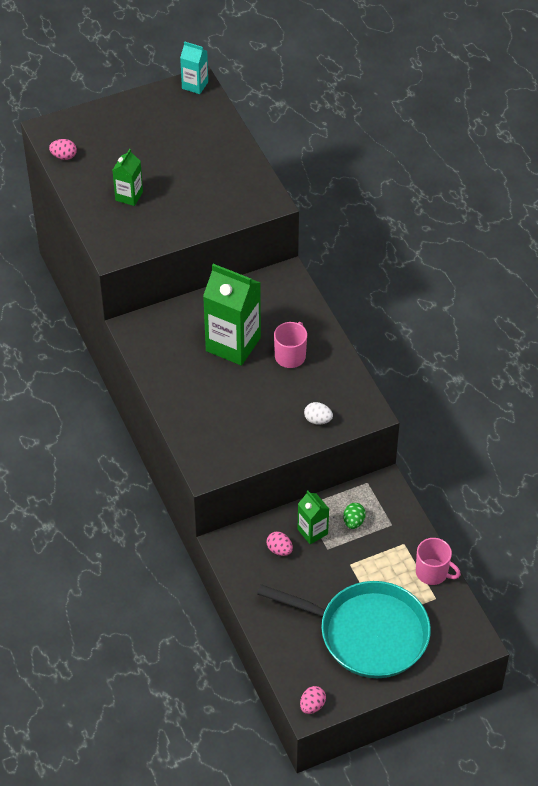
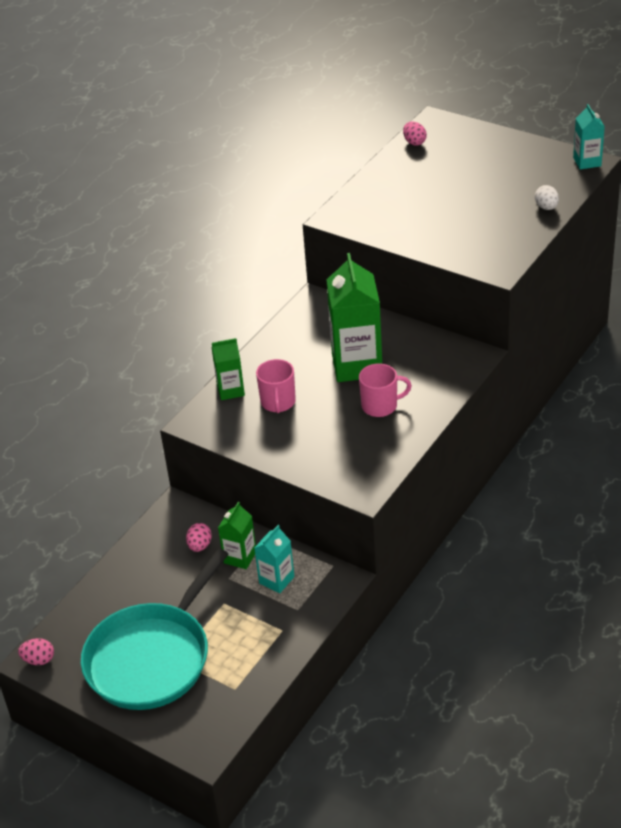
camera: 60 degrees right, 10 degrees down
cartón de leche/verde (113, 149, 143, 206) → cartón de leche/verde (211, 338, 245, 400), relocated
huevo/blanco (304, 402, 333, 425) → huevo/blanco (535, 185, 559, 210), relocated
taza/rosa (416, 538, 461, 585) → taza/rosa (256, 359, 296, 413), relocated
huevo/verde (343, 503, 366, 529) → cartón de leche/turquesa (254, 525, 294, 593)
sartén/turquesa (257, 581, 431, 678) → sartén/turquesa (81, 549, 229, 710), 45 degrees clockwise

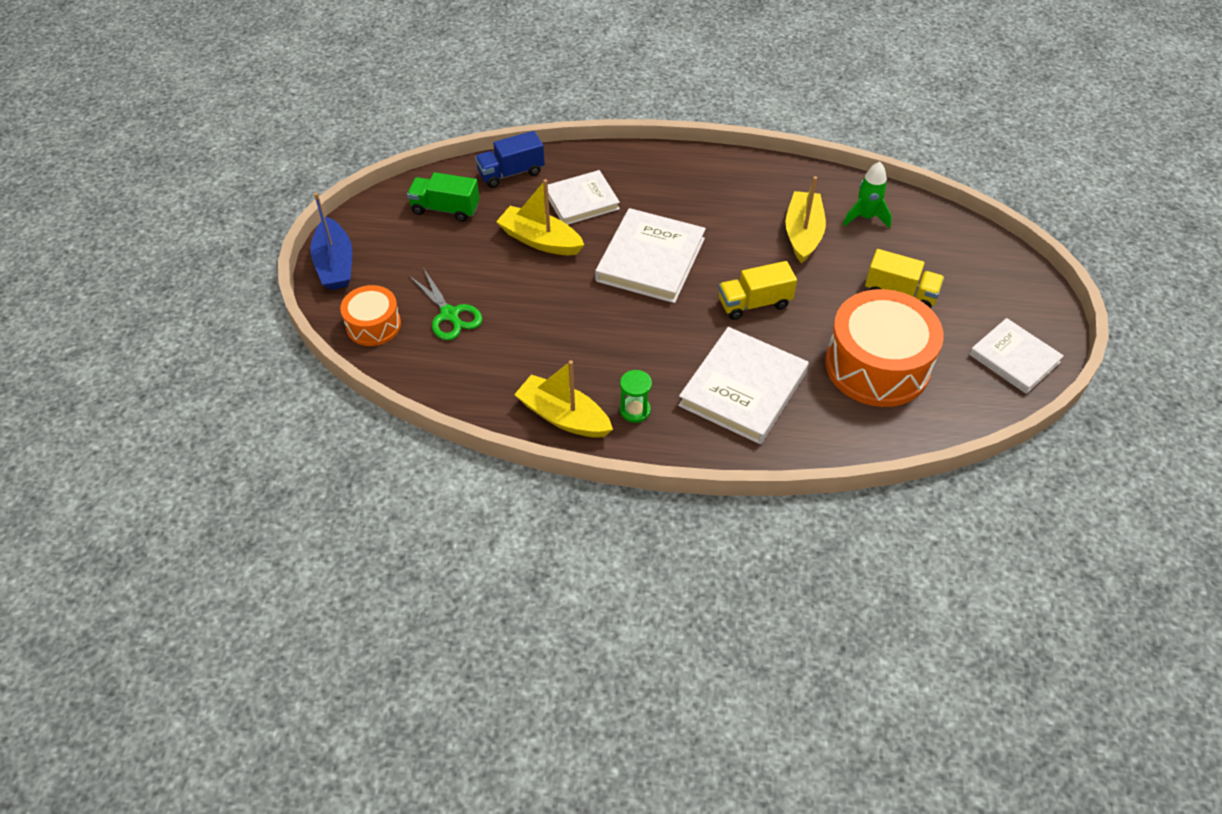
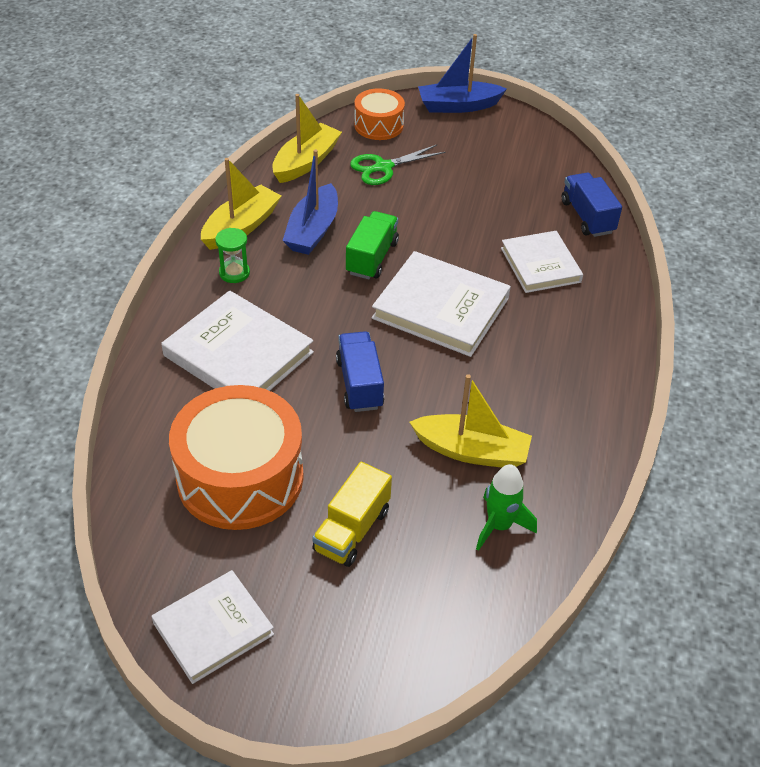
camera: 95 degrees right, 5 degrees down
- → barco/azul (283, 149, 338, 255)
camión/verde (407, 172, 480, 222) → camión/verde (346, 211, 399, 279), relocated
barco/amarillo (496, 179, 584, 255) → barco/amarillo (272, 94, 342, 183), relocated
camión/amarillo (718, 261, 797, 320) → camión/azul (336, 331, 384, 412)

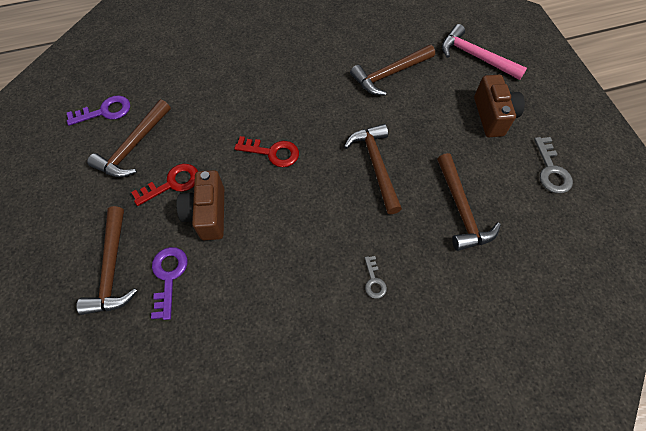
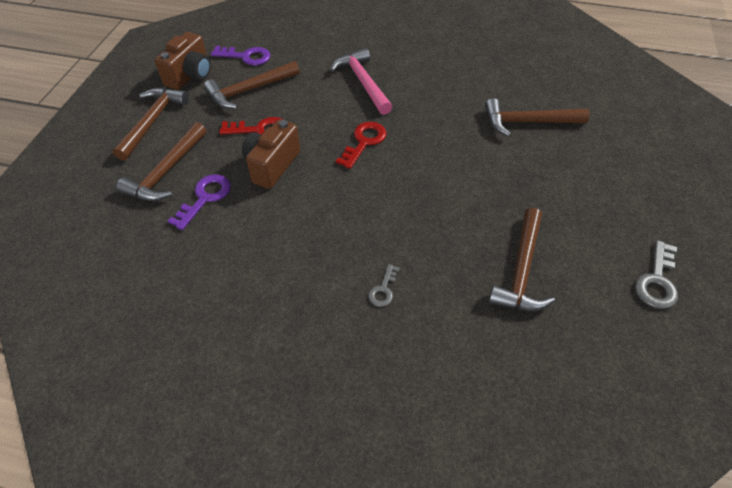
camera: 30 degrees right, 10 degrees down
martillo/marrón (344, 124, 402, 214) → martillo/marrón (113, 88, 189, 161), relocated
martillo/rosa (442, 24, 527, 80) → martillo/rosa (331, 48, 392, 115), relocated
cámara/marrón (474, 75, 525, 137) → cámara/marrón (155, 32, 211, 90), relocated
llave/rojo (234, 136, 299, 167) → llave/rojo (336, 122, 387, 169), 105 degrees counterclockwise

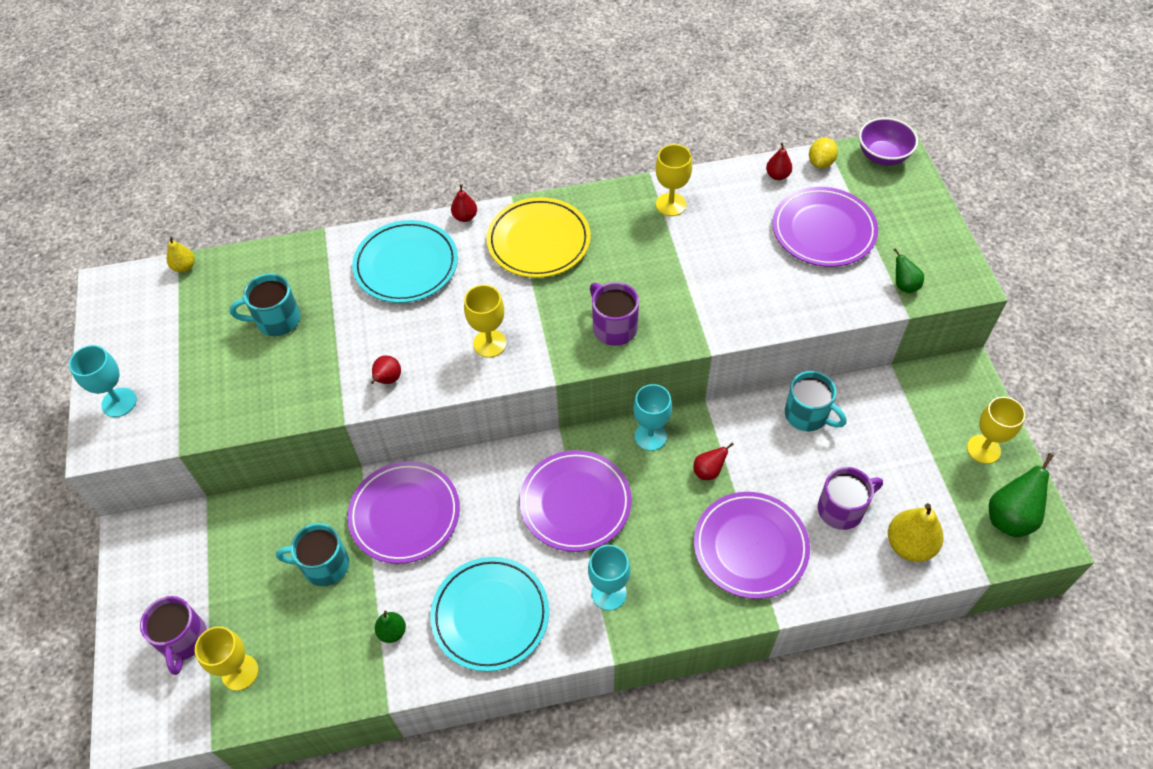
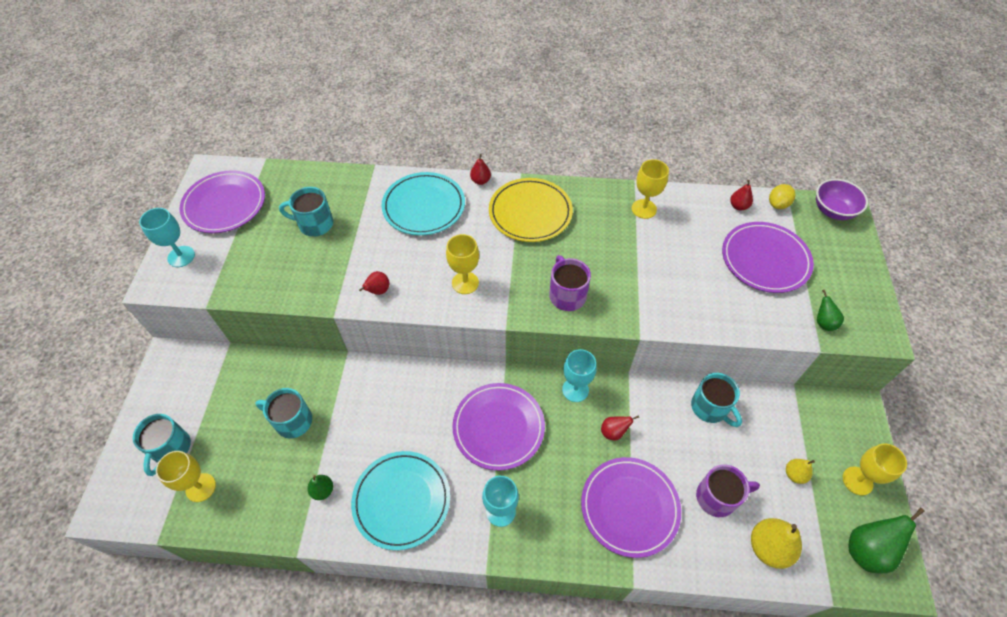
camera: 15 degrees right, 0 degrees up
pera/amarillo (166, 236, 195, 272) → pera/amarillo (786, 459, 815, 484), relocated
plato/morado (347, 461, 460, 564) → plato/morado (179, 170, 265, 233), relocated
taza/morado (140, 596, 207, 675) → taza/turquesa (133, 414, 191, 476)

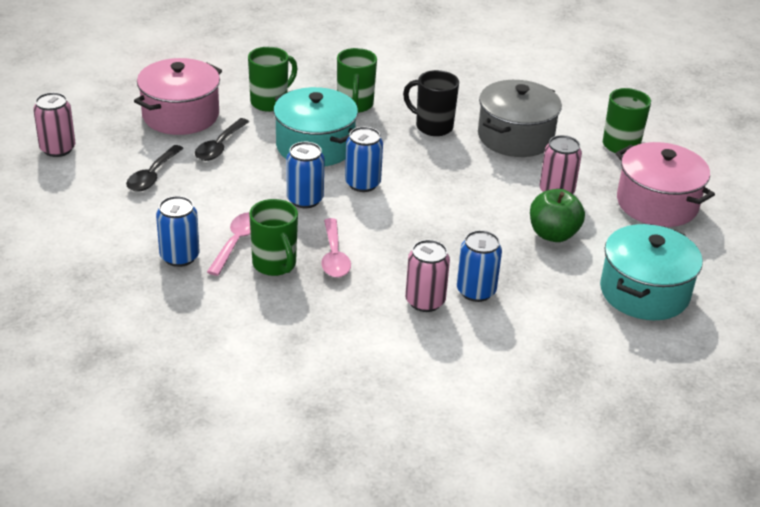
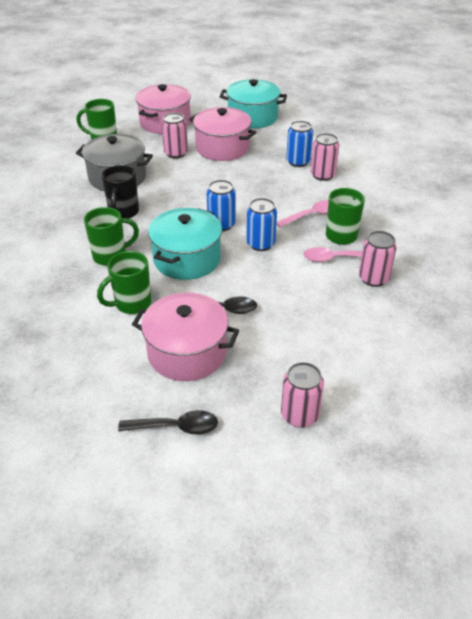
camera: 110 degrees left, 5 degrees up
cuchara/negro (126, 145, 184, 192) → cuchara/negro (118, 410, 218, 434), relocated
manzana/verde (530, 189, 585, 242) → olla/rosa (189, 107, 256, 161)
lata/azul (156, 196, 199, 267) → lata/rosa (359, 231, 397, 287)
taza/verde (248, 47, 298, 112) → taza/verde (97, 251, 151, 314), 60 degrees counterclockwise

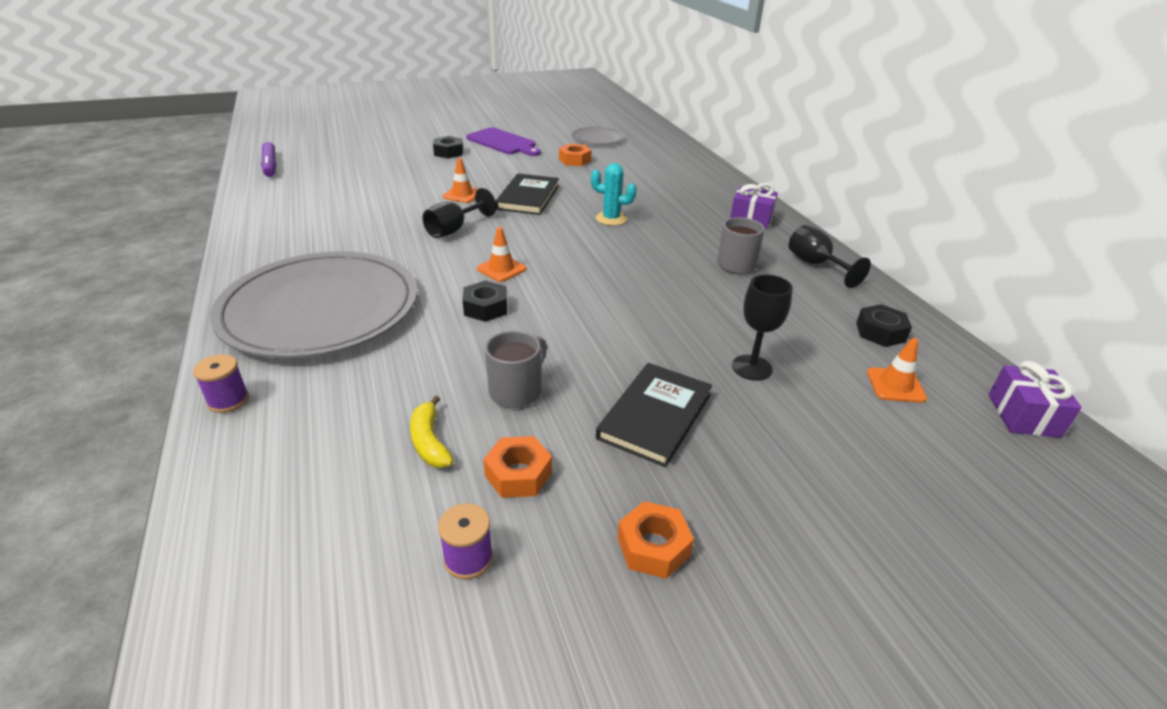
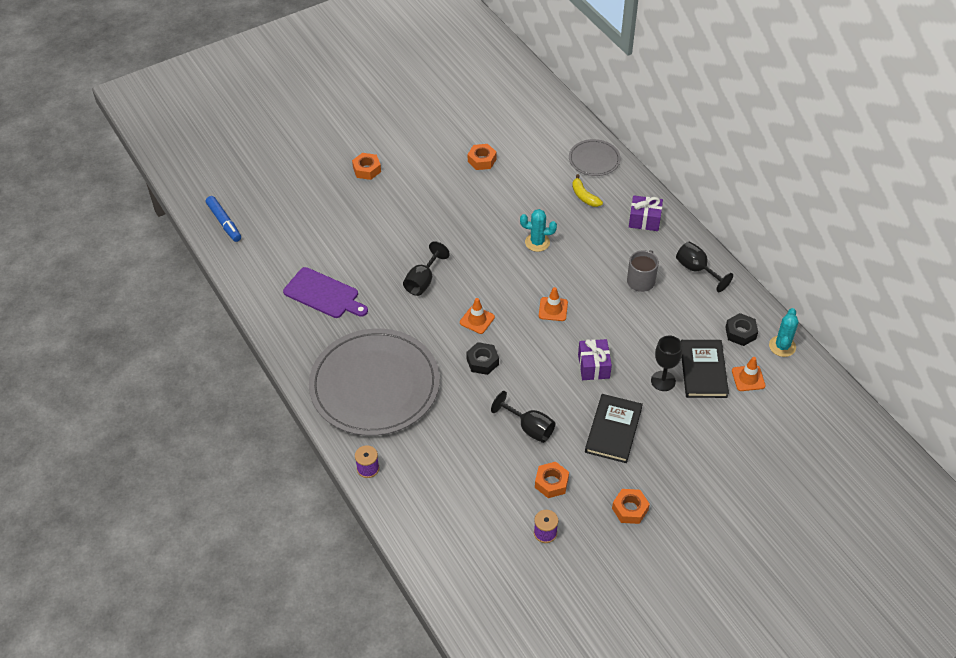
camera: 10 degrees left, 15 degrees up
- → cactus/turquesa (769, 308, 799, 357)
plátano/amarillo (410, 395, 454, 468) → plátano/amarillo (572, 174, 603, 207), relocated
cono de tráfico/naranja (443, 158, 478, 203) → cono de tráfico/naranja (539, 287, 568, 321), relocated
tabla de cortar/morado (466, 127, 541, 156) → tabla de cortar/morado (283, 267, 368, 318), relocated
libro/negro (496, 173, 559, 215) → libro/negro (681, 340, 729, 398), relocated
plato/gris (571, 126, 625, 145) → plato/gris (569, 139, 621, 176), relocated
regalo/morado (989, 361, 1082, 438) → regalo/morado (578, 339, 612, 380), relocated
taza/gris (485, 331, 547, 408) → copa/negro (491, 391, 555, 443)
rotulador/morado (261, 142, 276, 177) → rotulador/azul (206, 196, 241, 242)
tuerca/negro (433, 136, 463, 159) → tuerca/naranja (352, 153, 381, 180)

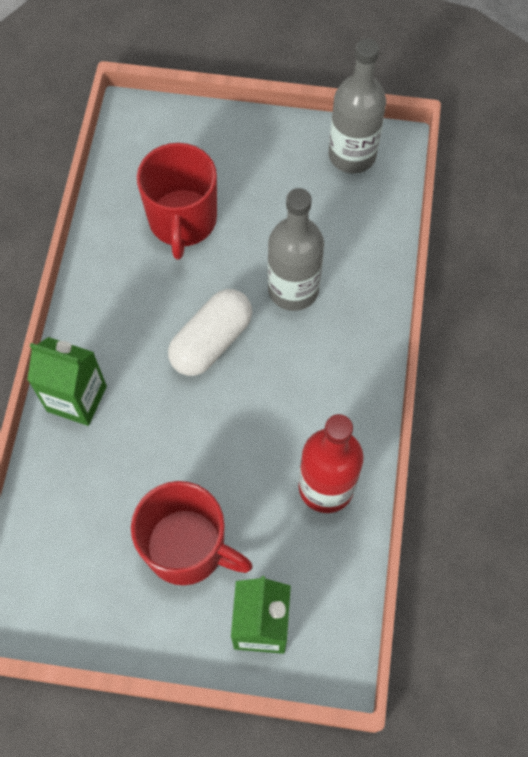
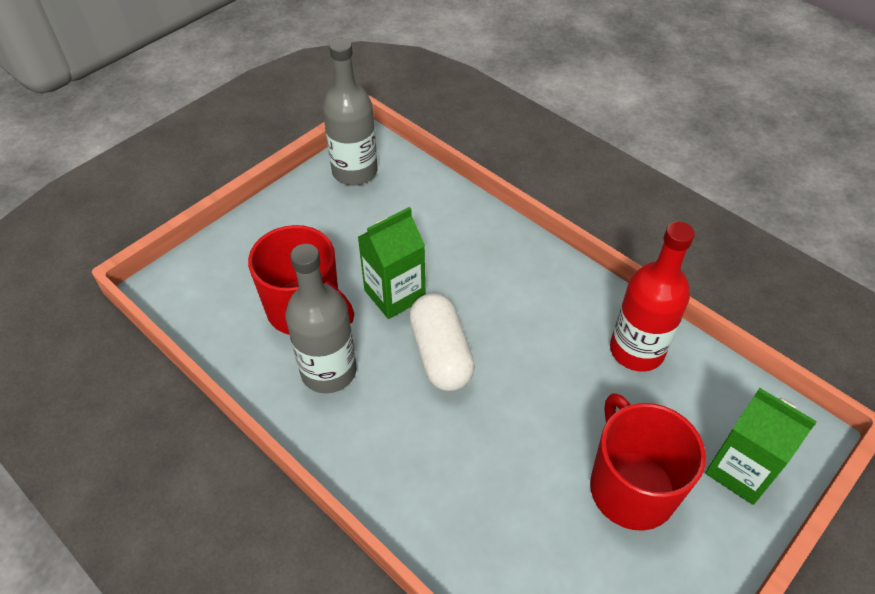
camera: 55 degrees left, 15 degrees down
cartón de leche/verde (27, 337, 107, 426) → cartón de leche/verde (358, 207, 425, 319), relocated
botella/gris (268, 188, 324, 311) → botella/gris (285, 244, 357, 393), relocated
taza/rojo (131, 481, 252, 585) → taza/rojo (590, 393, 706, 531), 75 degrees counterclockwise

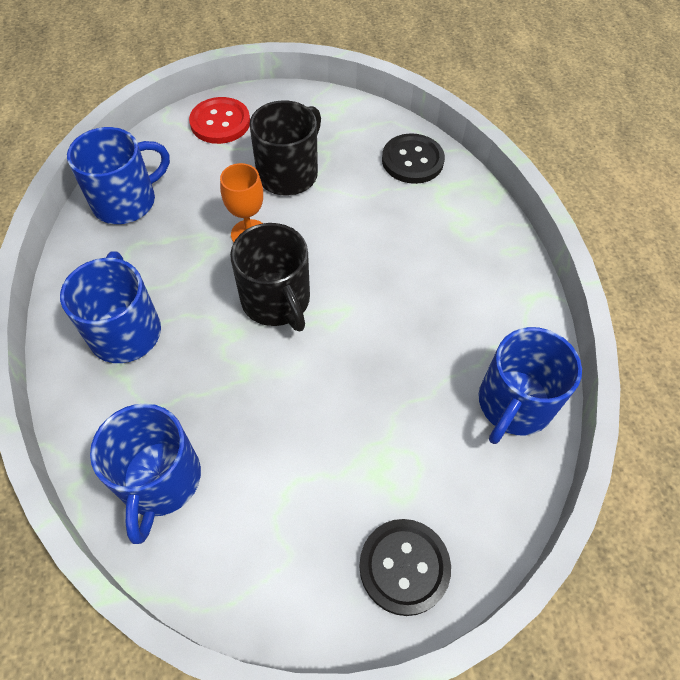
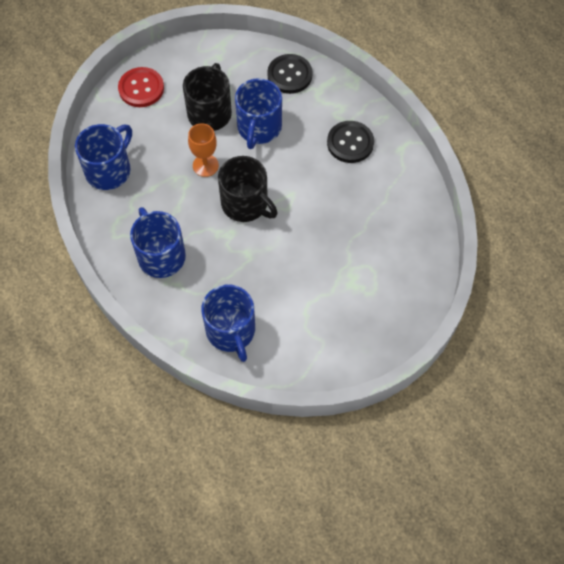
camera: 20 degrees left, 5 degrees up
botón/negro (359, 519, 451, 616) → botón/negro (327, 121, 374, 163), relocated
taza/azul (479, 327, 582, 444) → taza/azul (235, 78, 282, 149), relocated

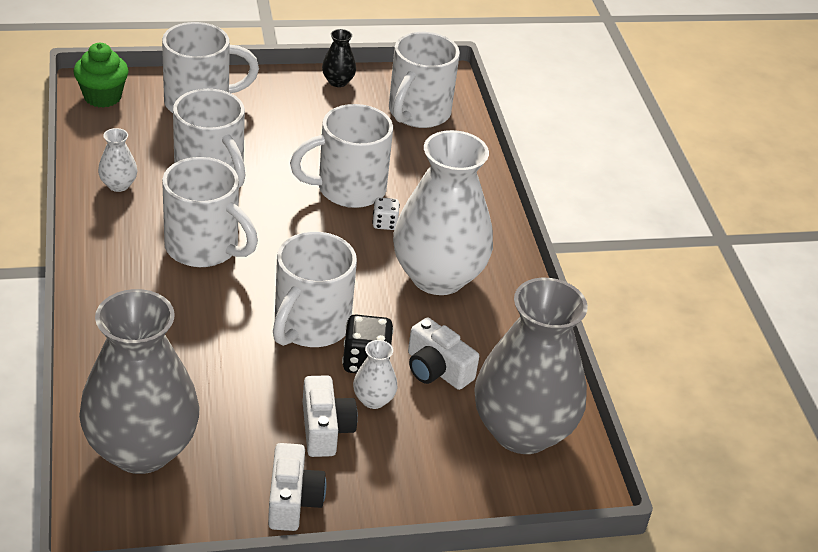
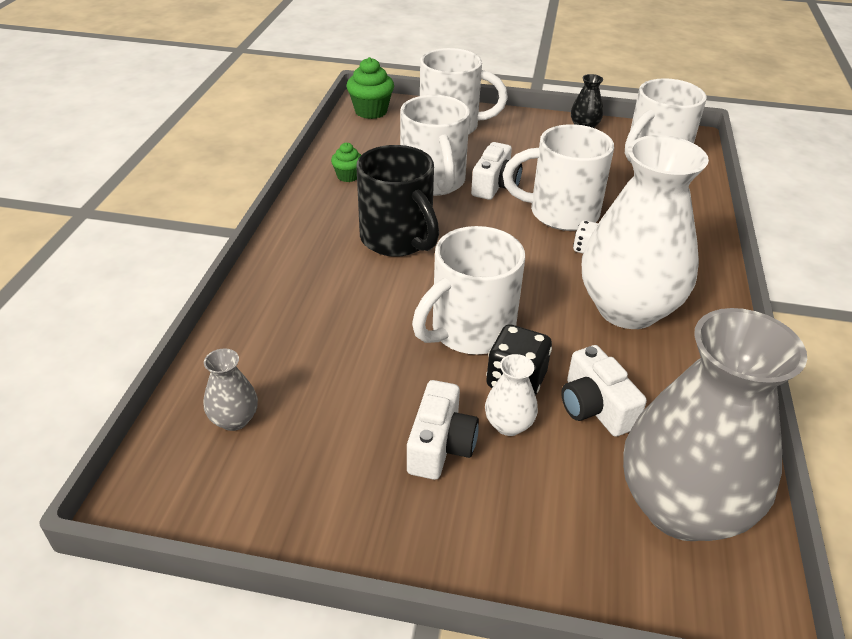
camera: 25 degrees right, 0 degrees up
cámara/blanco (268, 443, 326, 531) → cámara/blanco (471, 142, 522, 200), relocated
florero/blanco (98, 128, 138, 192) → magdalena/verde (331, 142, 361, 182)
taza/blanco (162, 157, 258, 267) → taza/negro (356, 145, 439, 257)
florero/gris (79, 289, 200, 474) → florero/gris (204, 348, 258, 431), x0.41

